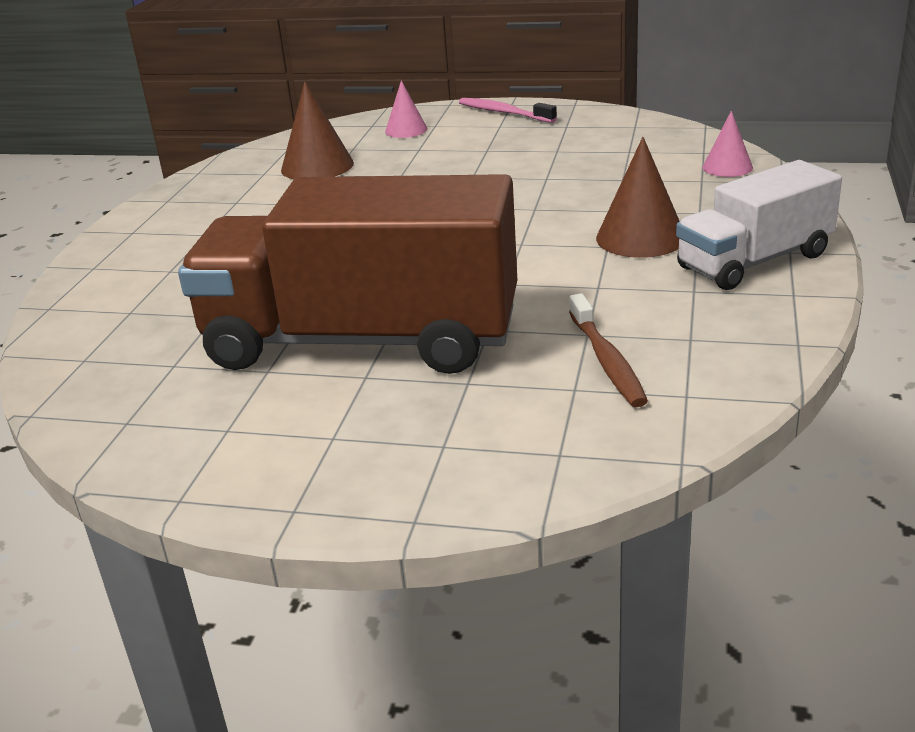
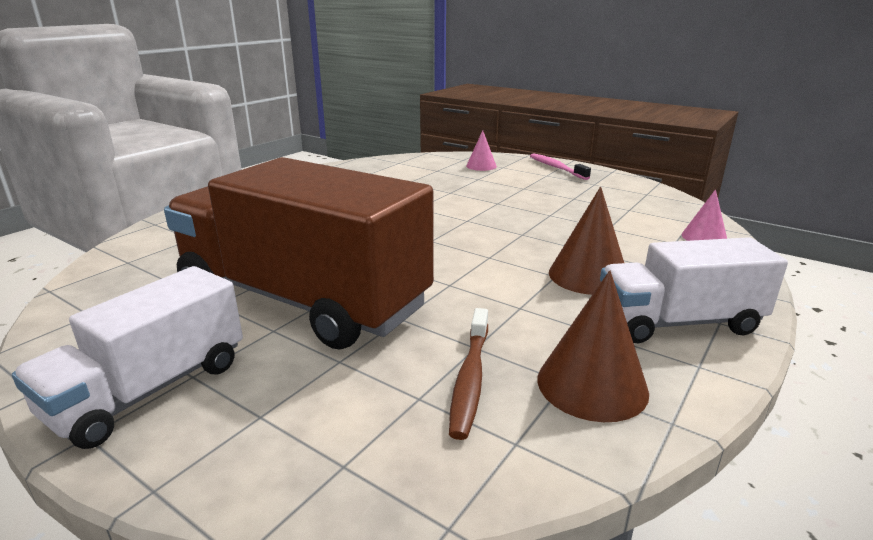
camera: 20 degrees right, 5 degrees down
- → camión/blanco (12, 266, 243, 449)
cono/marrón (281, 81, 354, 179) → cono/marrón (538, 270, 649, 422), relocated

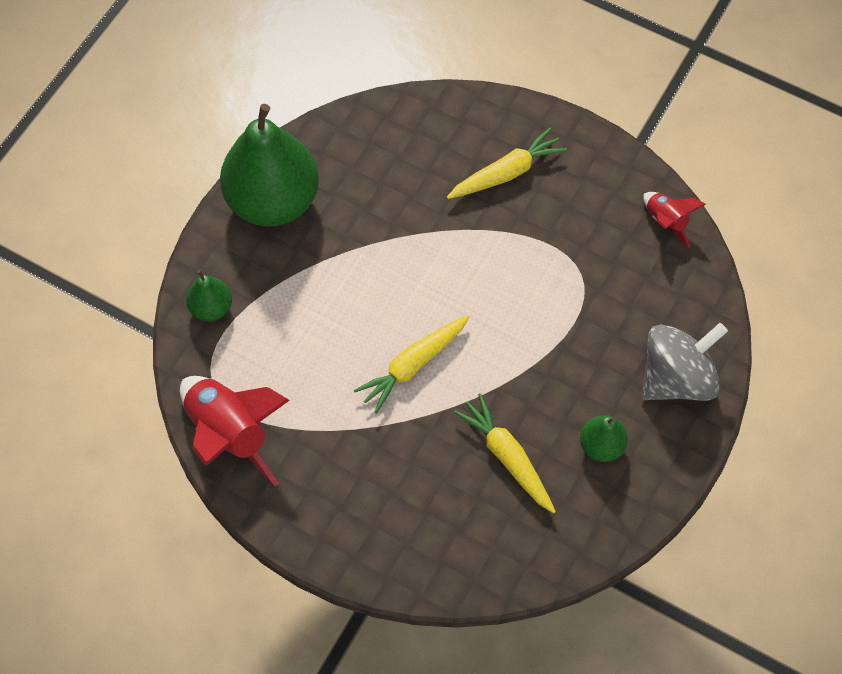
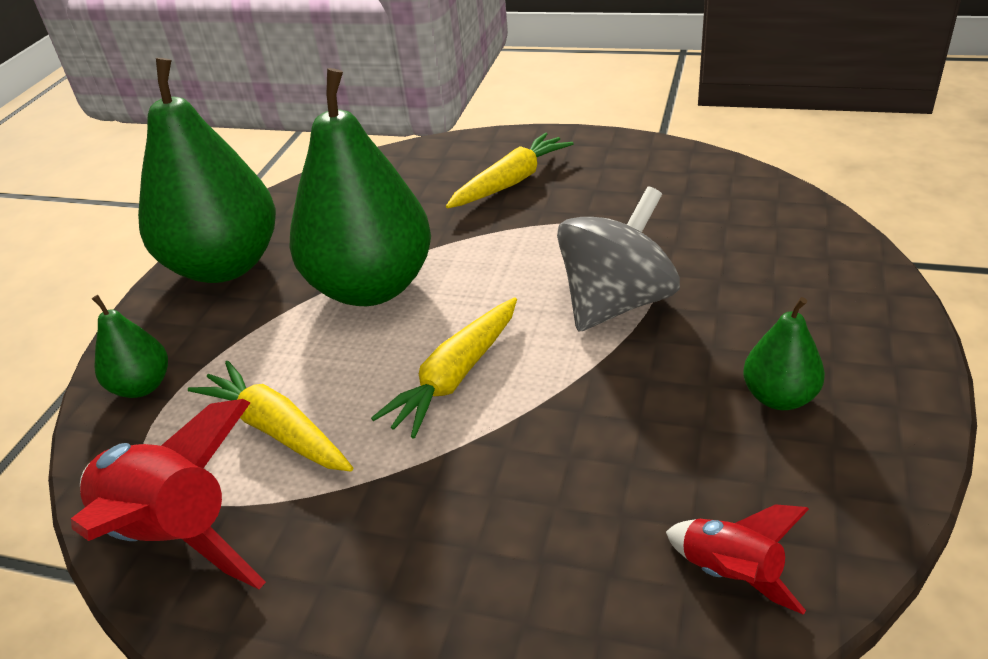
camera: 10 degrees left, 25 degrees down
- → pera/verde (290, 68, 431, 306)
zanahoria/amarillo (454, 393, 556, 513) → zanahoria/amarillo (188, 360, 353, 472), relocated
peonza/gris (642, 323, 728, 401) → peonza/gris (557, 186, 680, 332), relocated
cohete/rojo (643, 192, 706, 248) → cohete/rojo (666, 504, 809, 615), relocated

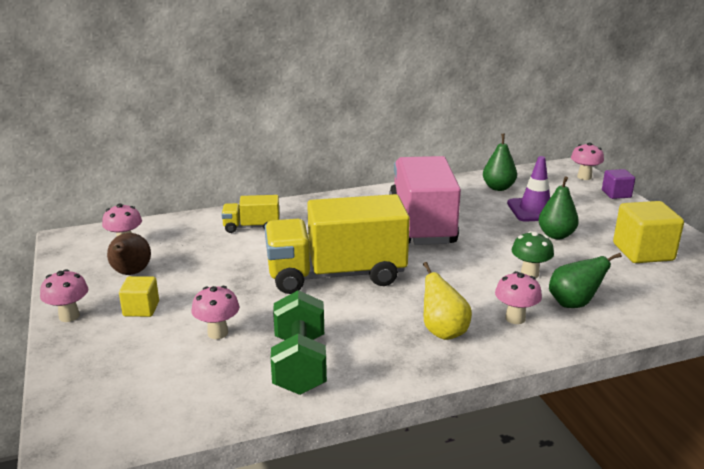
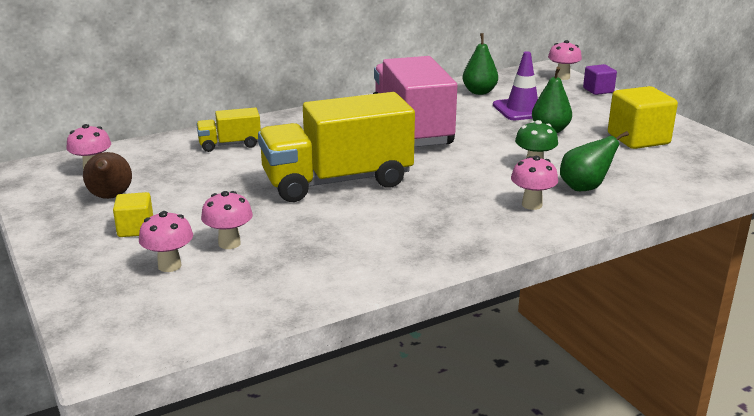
camera: 10 degrees left, 0 degrees up
mancuerna/verde (271, 290, 327, 395) → -
pera/amarillo (423, 262, 472, 340) → -
seta/rosa (40, 269, 88, 322) → seta/rosa (139, 211, 193, 272), relocated

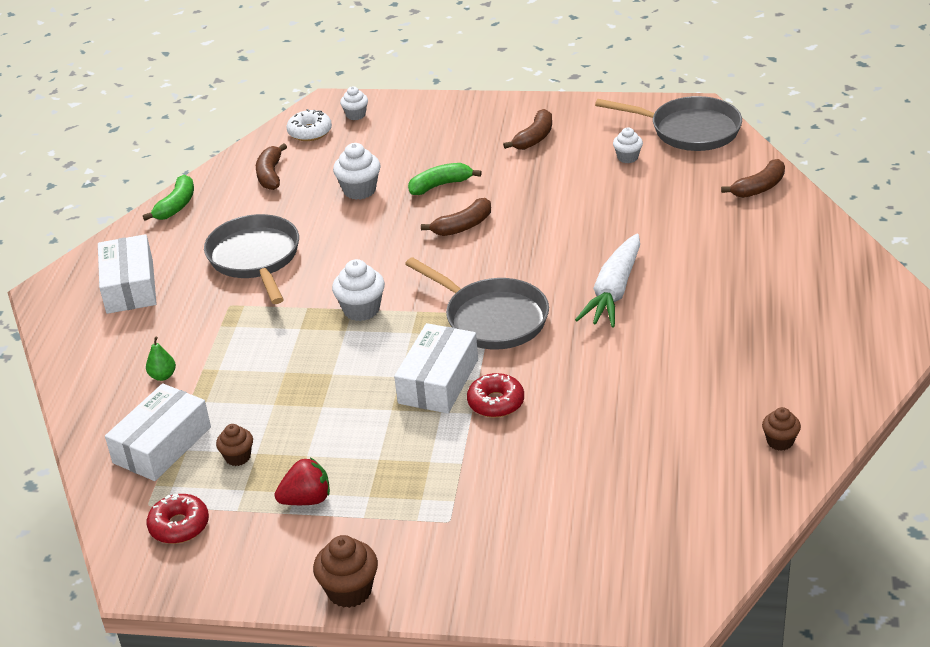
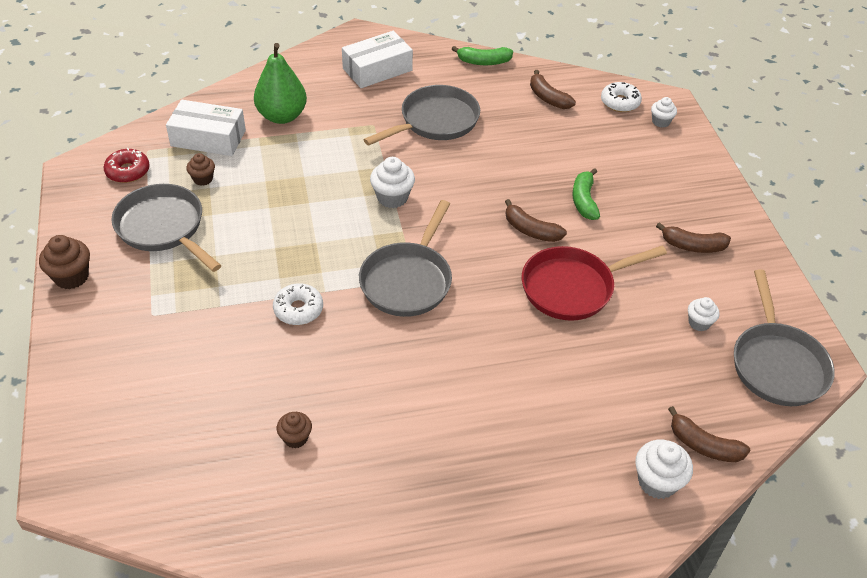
camera: 65 degrees right, 10 degrees up
caja/blanco (394, 323, 478, 414) → -
zanahoria/blanco (575, 233, 640, 328) → -
- → sartén/rojo (522, 246, 667, 321)
magdalena/blanco (333, 143, 381, 200) → magdalena/blanco (635, 440, 693, 499), relocated
magdalena/marrón (762, 407, 801, 451) → magdalena/marrón (277, 412, 312, 448), relocated
fresa/rojo (275, 458, 330, 505) → sartén/gris (111, 184, 222, 272)
rosquilla/rojo (467, 373, 524, 418) → rosquilla/blanco (273, 283, 323, 325)
plátano/marrón (256, 143, 287, 190) → plátano/marrón (530, 70, 576, 109), 105 degrees counterclockwise
plátano/verde (408, 163, 482, 195) → plátano/verde (572, 168, 600, 220), 135 degrees counterclockwise
pera/verde (146, 337, 176, 381) → pera/verde (254, 43, 307, 124), x2.33

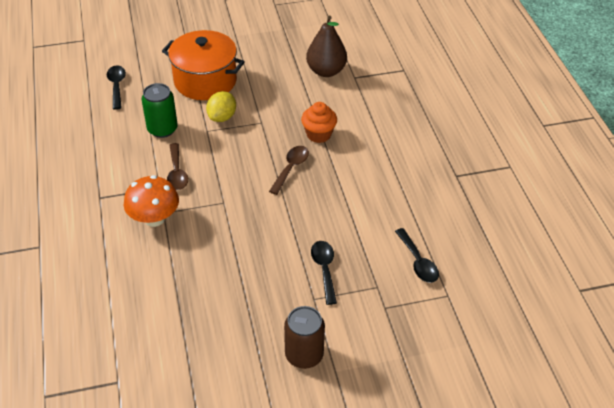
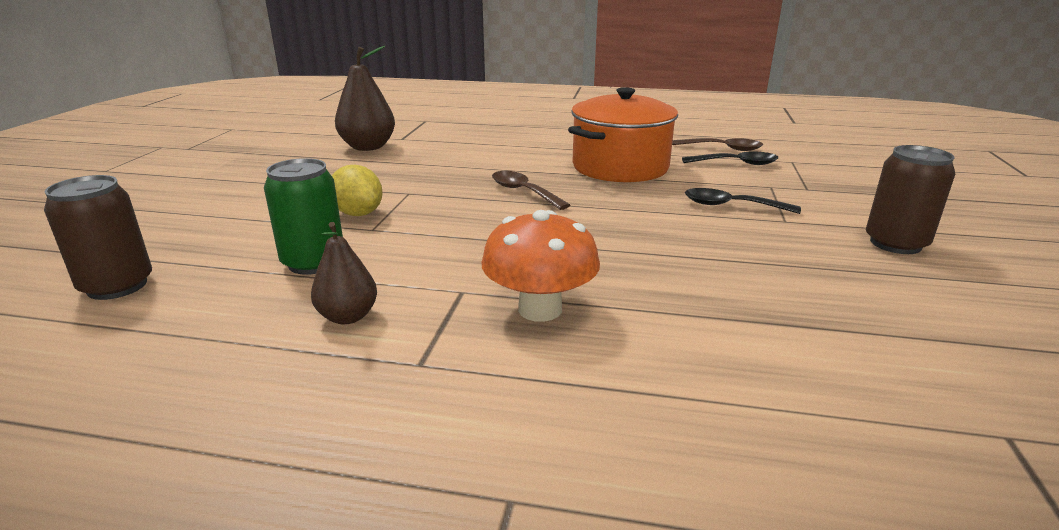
camera: 65 degrees left, 20 degrees down
magdalena/naranja (301, 102, 337, 143) → -
- → pera/marrón (311, 222, 377, 324)
olla/naranja (162, 30, 245, 100) → olla/naranja (568, 87, 678, 182), relocated
cuchara/marrón (167, 143, 188, 190) → cuchara/marrón (672, 138, 763, 151), relocated
cuchara/negro (107, 65, 126, 110) → lata/marrón (44, 175, 152, 300)

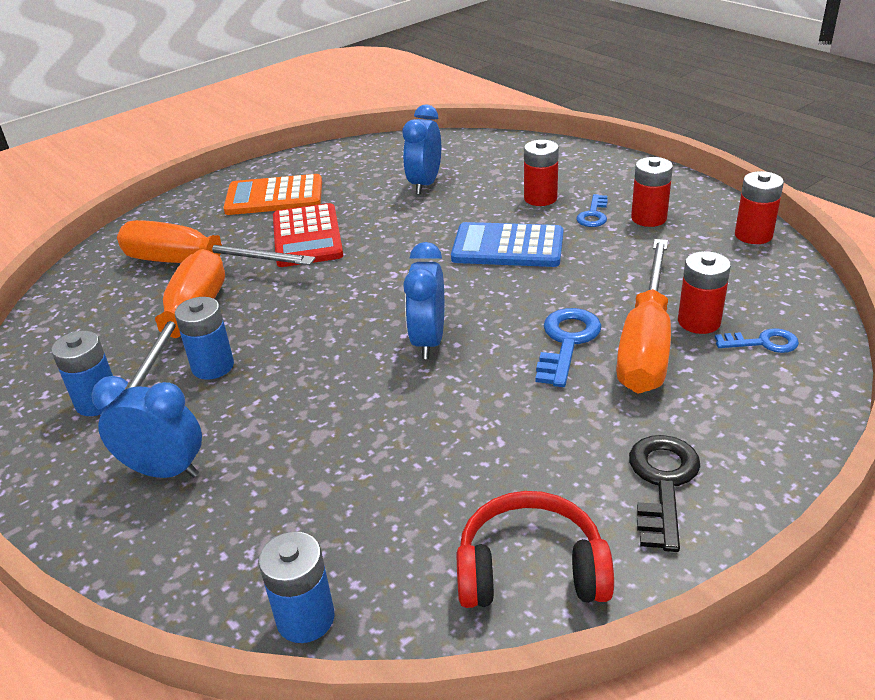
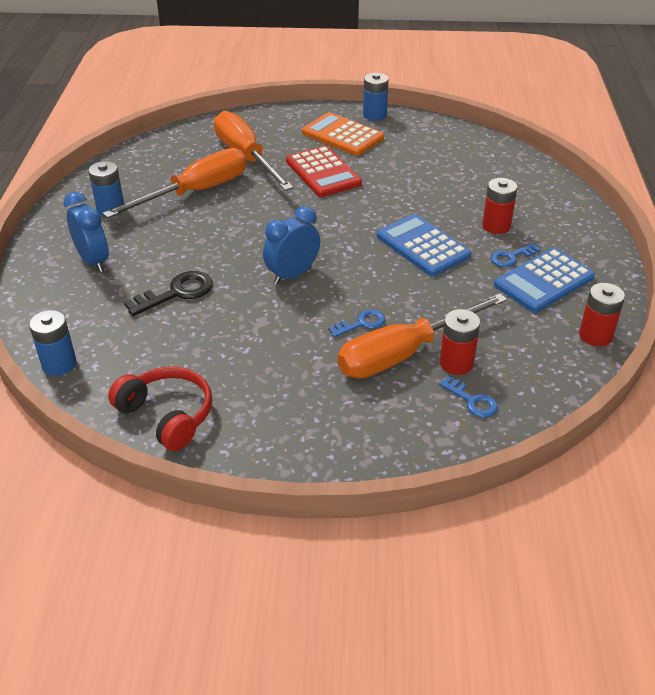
camera: 40 degrees right, 5 degrees up
despertador/azul (402, 105, 441, 194) → -
pila/azul (175, 297, 234, 380) → pila/azul (363, 73, 389, 121), relocated
llave/negro (629, 435, 701, 552) → llave/negro (124, 271, 213, 316), relocated
pila/rojo (631, 157, 673, 227) → calculadora/azul (494, 248, 595, 313)
calculadora/rojo (273, 203, 343, 267) → calculadora/rojo (286, 146, 362, 197), 60 degrees counterclockwise
llave/azul (535, 308, 602, 387) → llave/azul (328, 309, 385, 338), x0.63

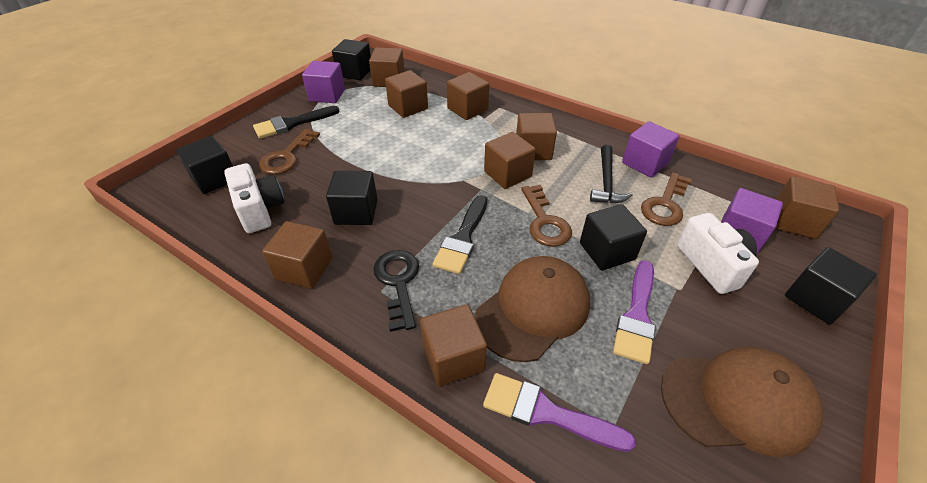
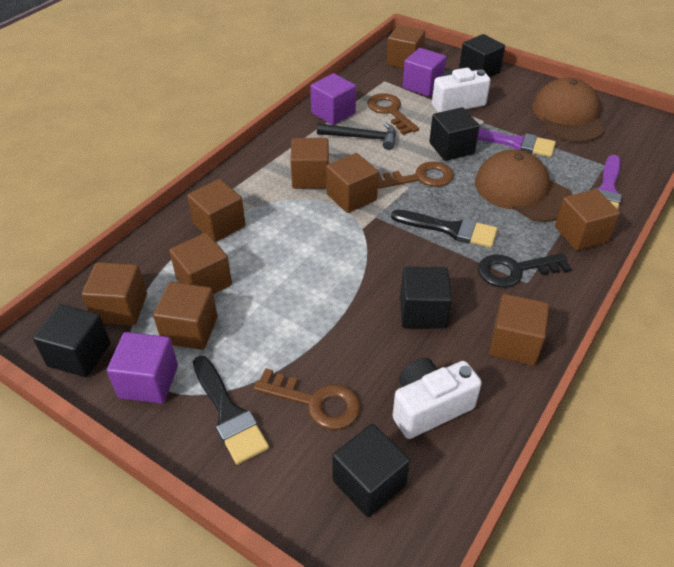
camera: 90 degrees left, 0 degrees up
- → cubo/marrón (153, 282, 218, 350)
llave/marrón (641, 172, 692, 226) → llave/marrón (367, 93, 419, 135), 150 degrees counterclockwise

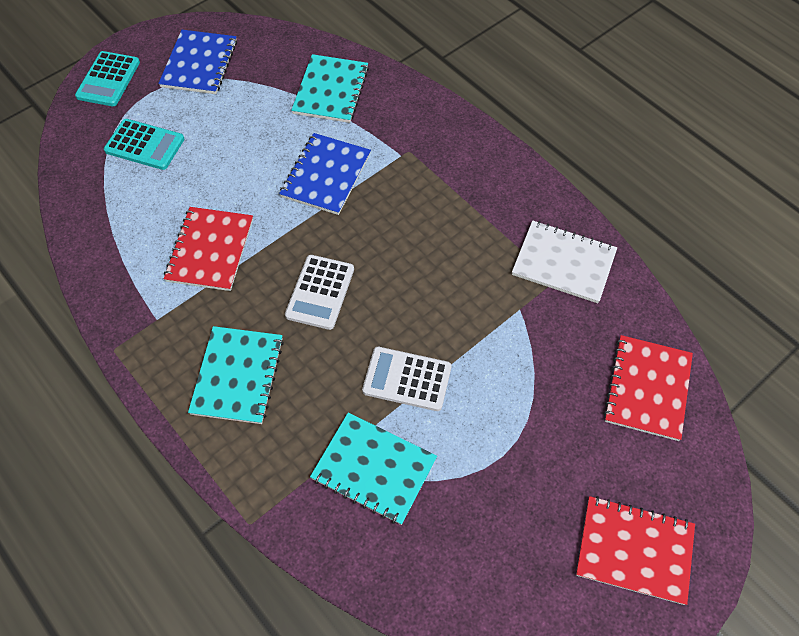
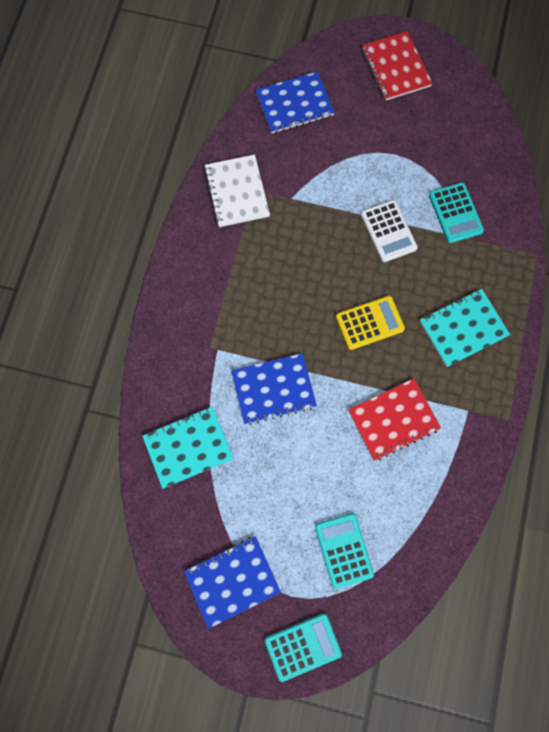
camera: 125 degrees left, 15 degrees up
cuaderno/turquesa (310, 412, 437, 525) → calculadora/turquesa (429, 182, 484, 243)
calculadora/blanco (285, 255, 354, 330) → calculadora/amarillo (336, 296, 405, 350)
cuaderno/rojo (603, 335, 693, 441) → cuaderno/azul (256, 71, 335, 133)

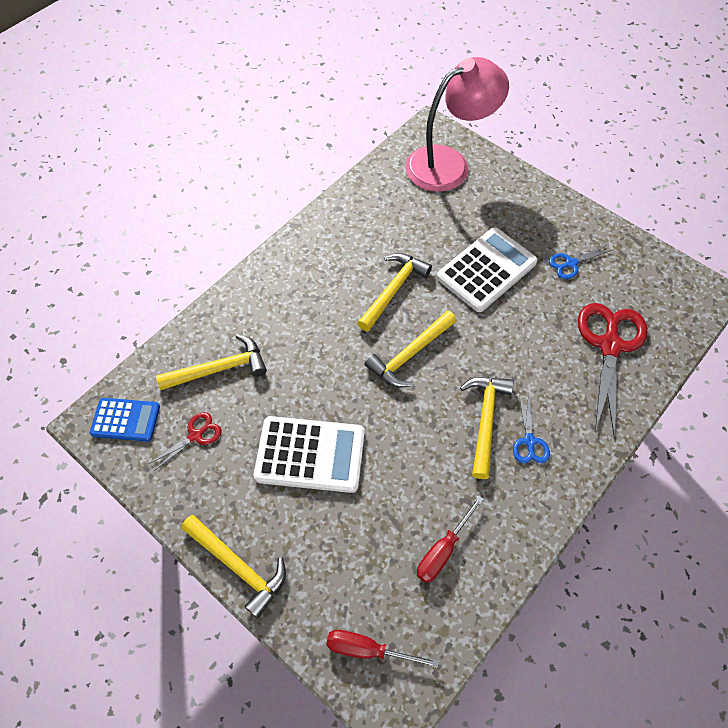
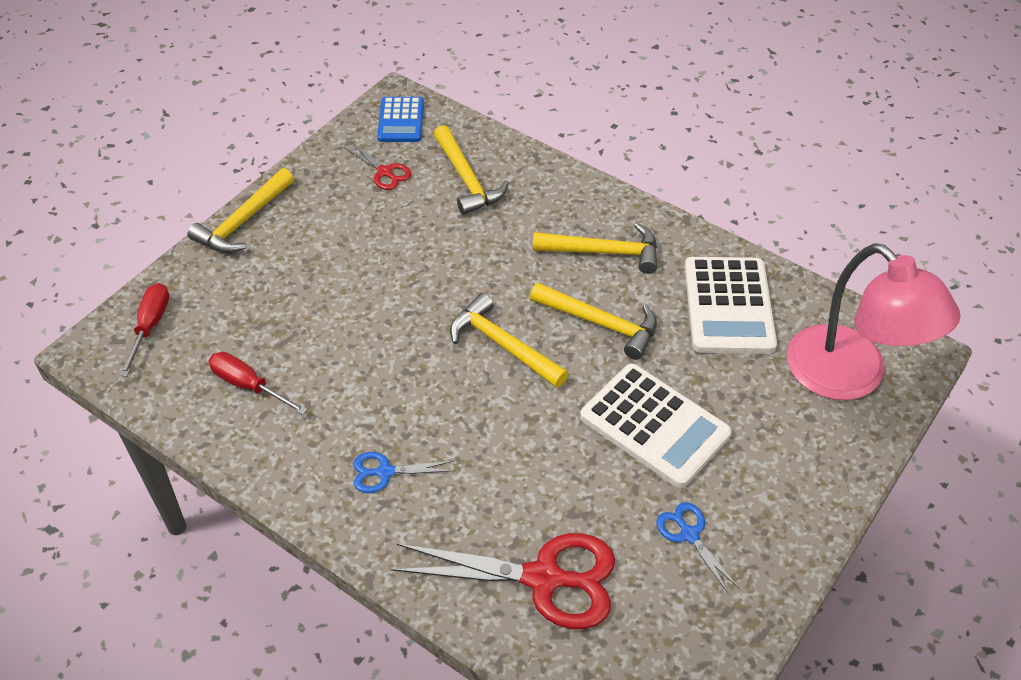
camera: 85 degrees right, 10 degrees down
calculadora/blanco (254, 416, 365, 493) → calculadora/blanco (685, 257, 777, 354), relocated
martillo/amarillo (460, 377, 514, 479) → martillo/amarillo (533, 223, 657, 274), relocated

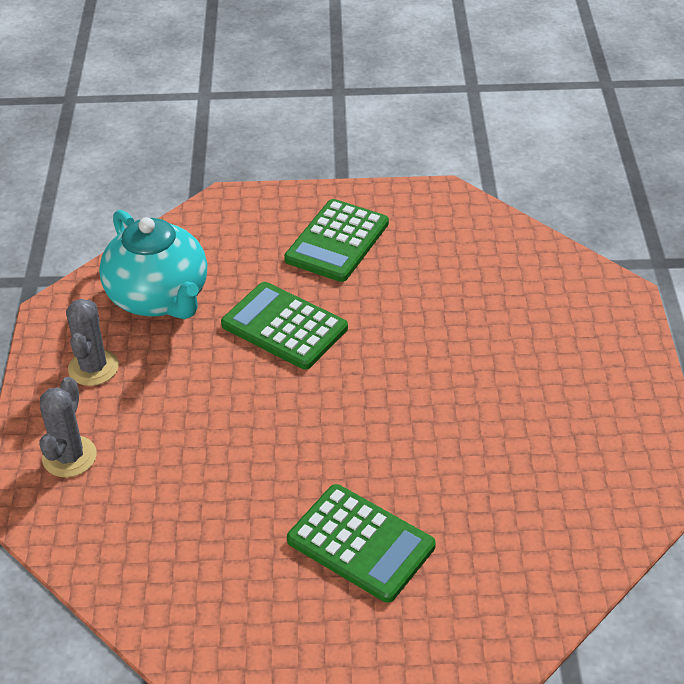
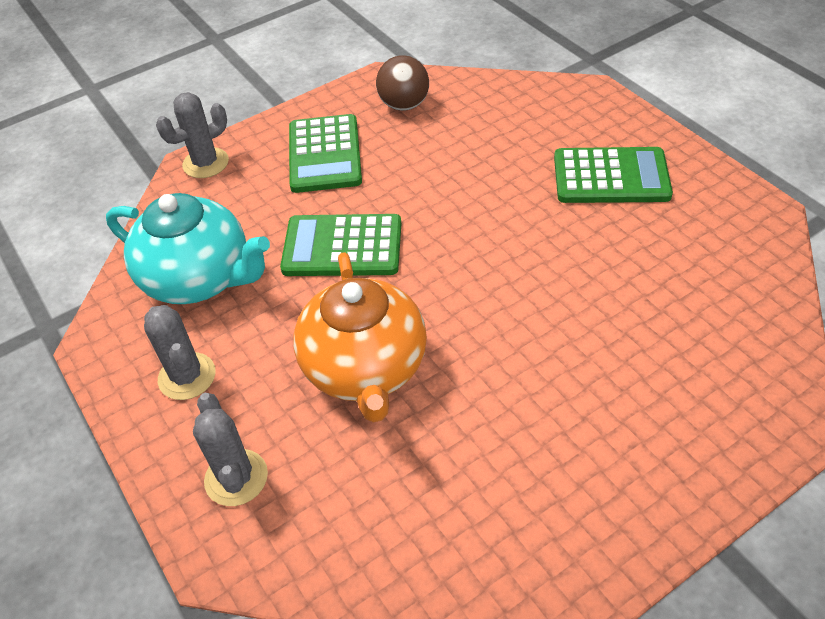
camera: 30 degrees left, 5 degrees up
- → cactus/gris (156, 92, 229, 178)
- → tetera/naranja (294, 252, 427, 422)
- → pelota/marrón (376, 55, 429, 111)
calculadora/verde (287, 484, 436, 603) → calculadora/verde (554, 147, 673, 203), relocated

